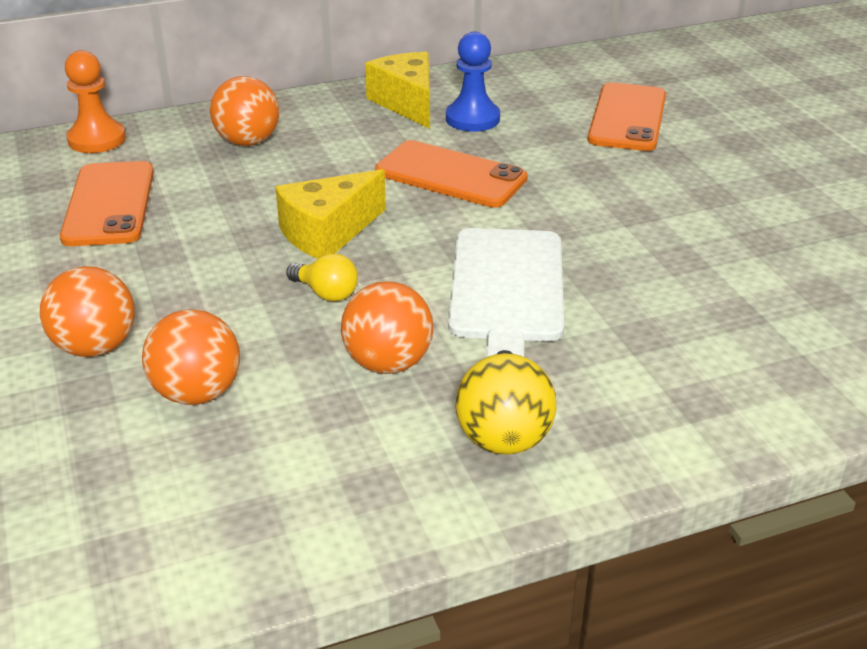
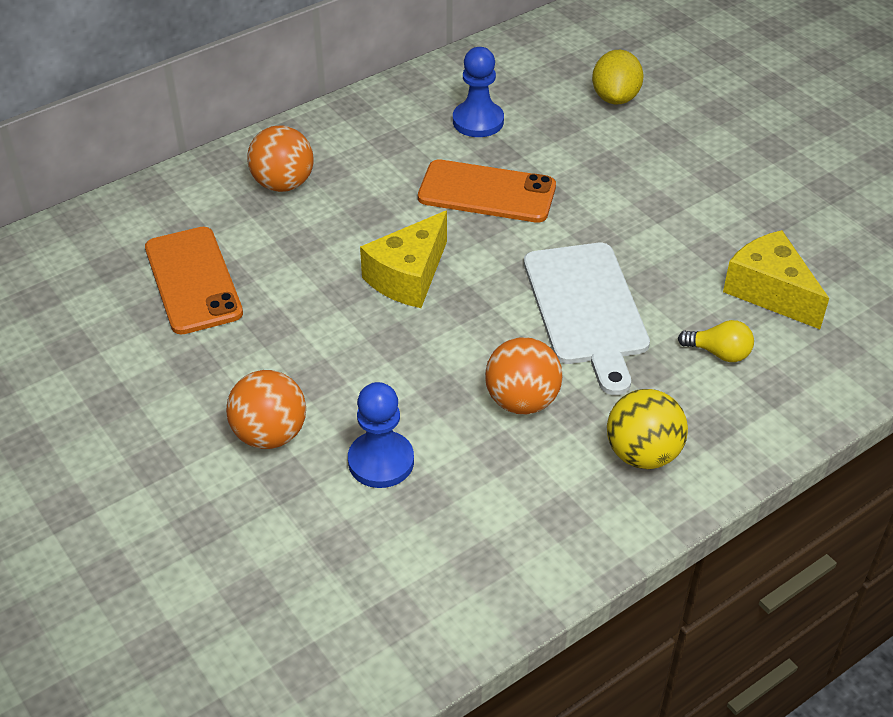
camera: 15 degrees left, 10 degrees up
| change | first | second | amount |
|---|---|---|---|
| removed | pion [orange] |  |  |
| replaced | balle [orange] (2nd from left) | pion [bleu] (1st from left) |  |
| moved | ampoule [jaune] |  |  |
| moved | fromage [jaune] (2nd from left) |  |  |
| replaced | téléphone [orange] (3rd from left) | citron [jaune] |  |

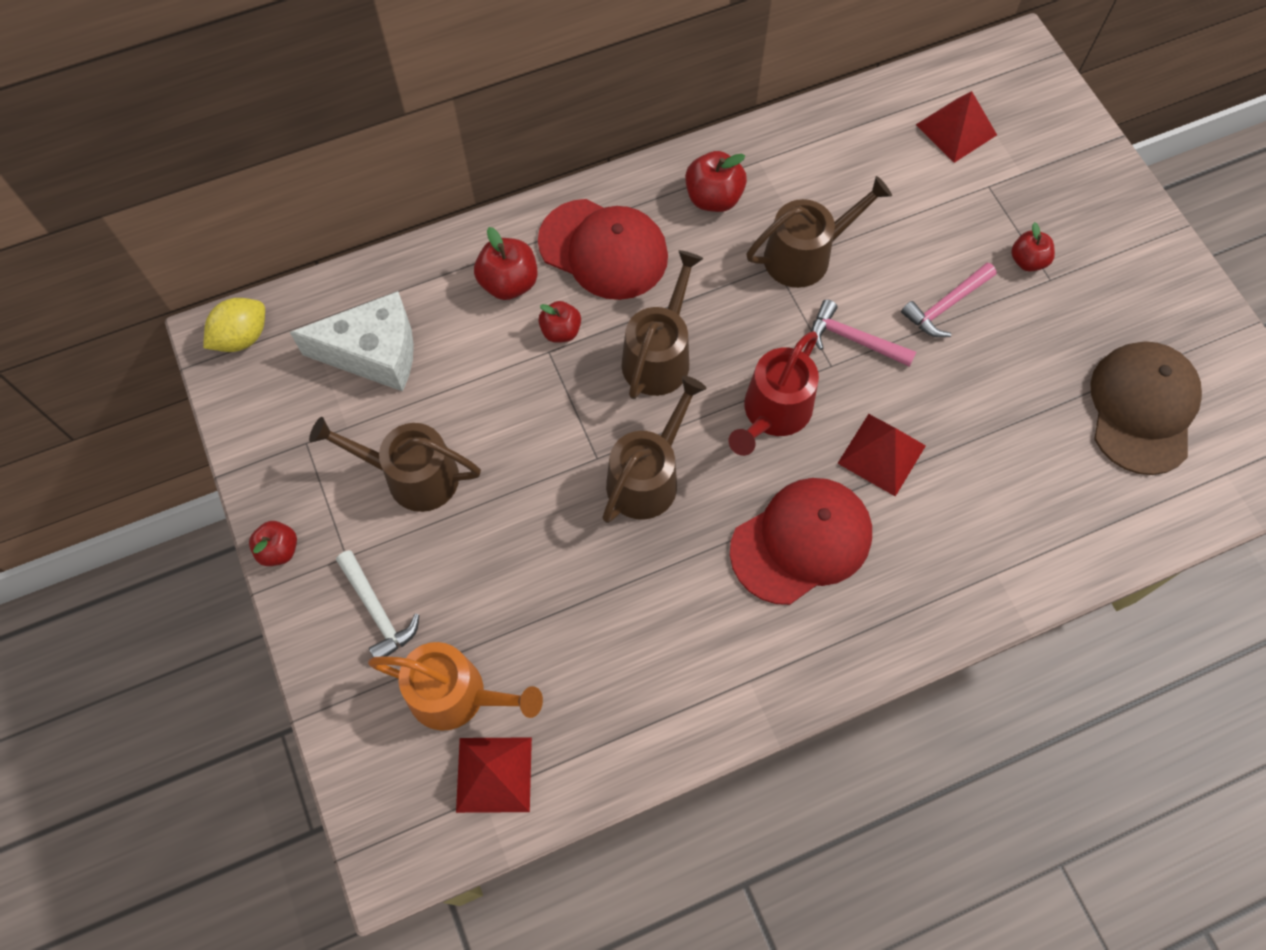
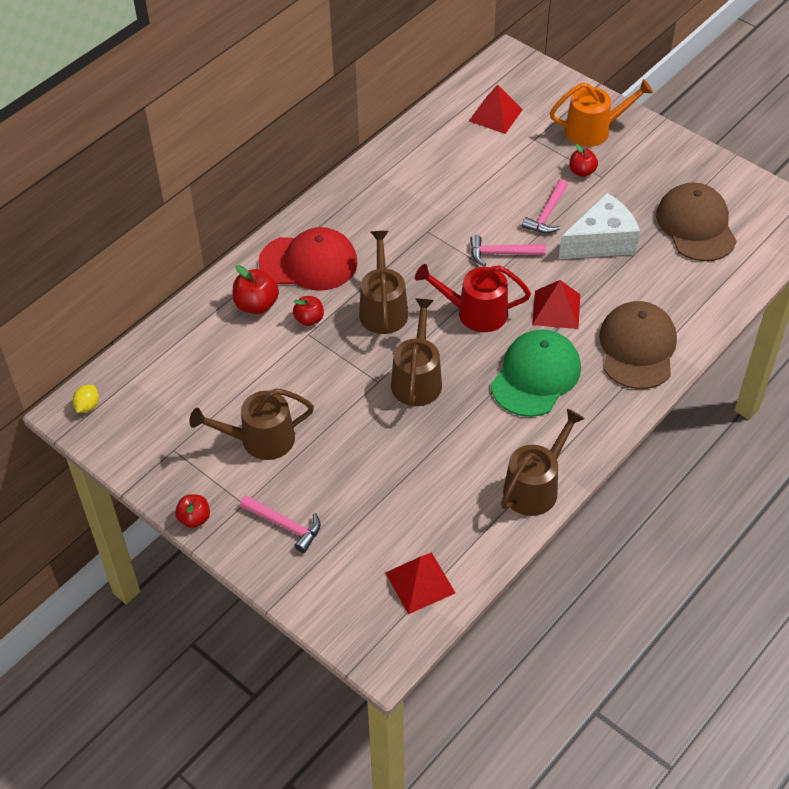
camera: 25 degrees left, 15 degrees down
| change | first | second | amount |
|---|---|---|---|
| resized | citron [jaune] |  | x0.65 |
| moved | fromage [blanc] |  |  |
| recoloured | marteau [blanc] | marteau [rose] (1st from left) |  |
| moved | arrosoir [orange] |  |  |
| removed | pomme [rouge] (4th from left) |  |  |
| turned | arrosoir [rouge] |  | 90 degrees clockwise |
| recoloured | casquette [rouge] (2nd from left) | casquette [vert] |  |
| moved | arrosoir [marron] (4th from left) |  |  |
| added |  | casquette [marron] (1st from left) |  |

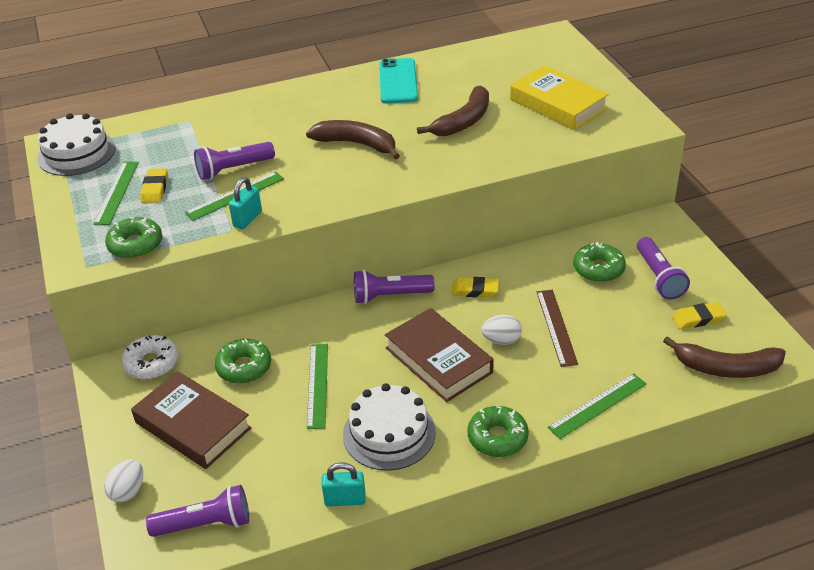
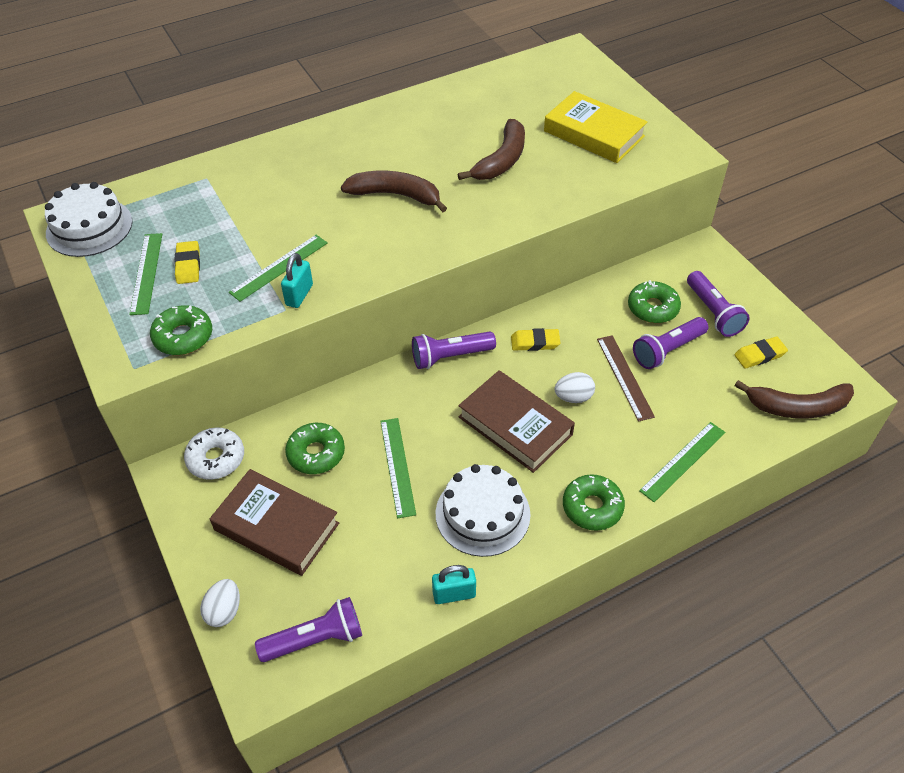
camera: 10 degrees left, 10 degrees up
| change | first | second | amount |
|---|---|---|---|
| moved | lampe de poche [violet] (2nd from left in the first image) | lampe de poche [violet] (3rd from left) |  |
| removed | téléphone [turquoise] |  |  |

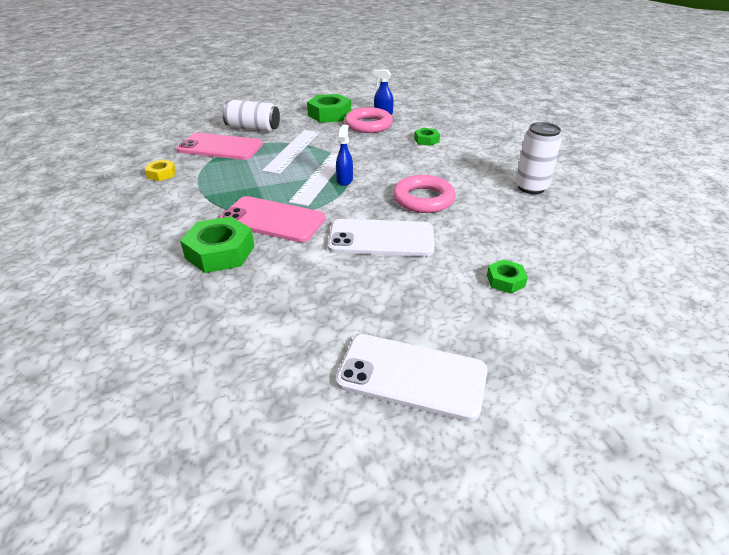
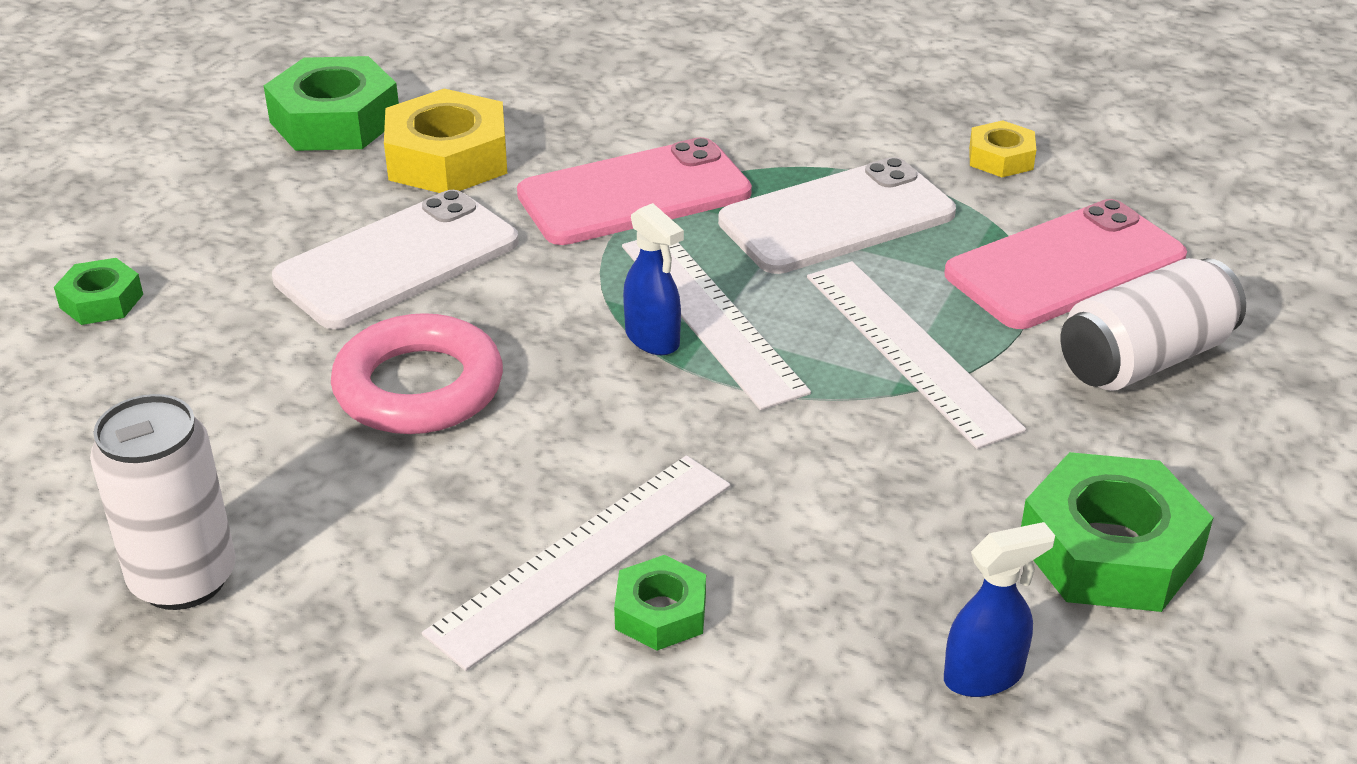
camera: 135 degrees right, 0 degrees up
| change | first | second | amount |
|---|---|---|---|
| moved | écrou [vert] (1st from left in the first image) | écrou [vert] (2nd from left) |  |
| moved | téléphone [blanc] (2nd from left) |  |  |
| removed | anneau [rose] (1st from left) |  |  |
| added |  | écrou [jaune] (1st from left) |  |
| added |  | règle [blanc] (1st from left) |  |

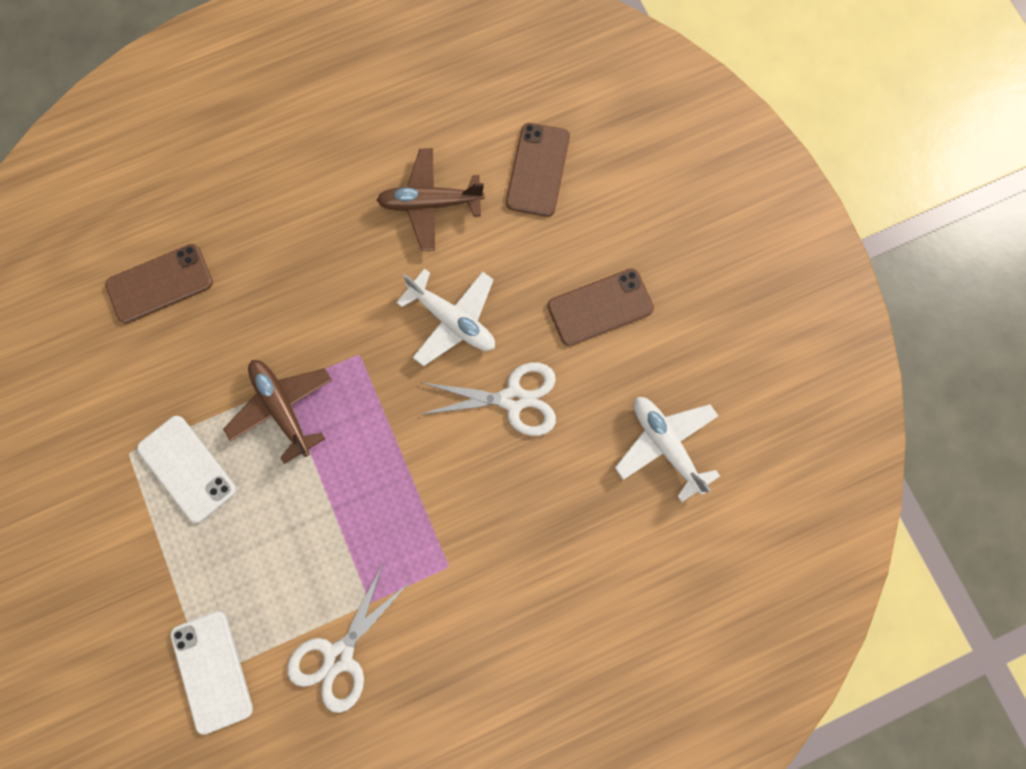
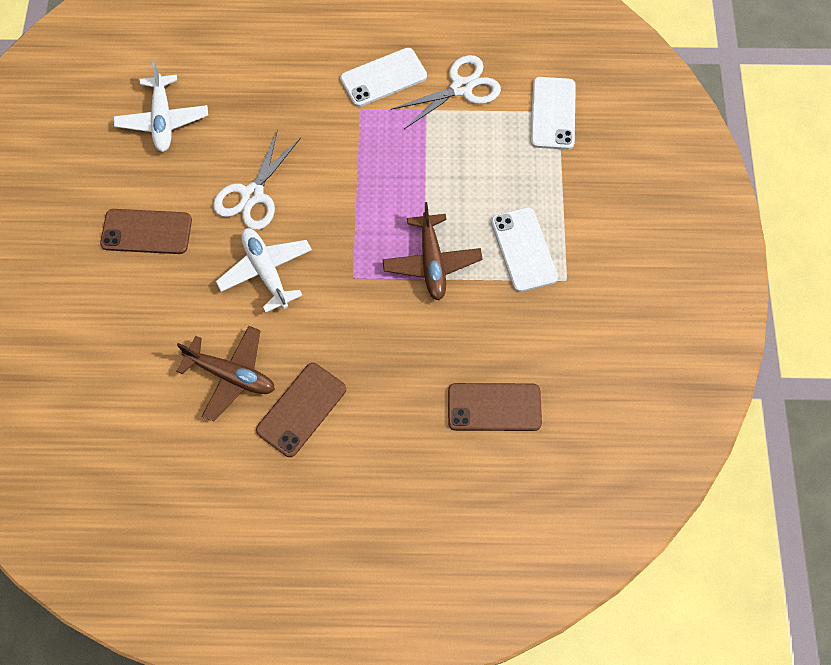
camera: 155 degrees left, 10 degrees down
| change | first | second | amount |
|---|---|---|---|
| turned | ciseaux [blanc] (2nd from left in the first image) | ciseaux [blanc] (1st from left) | 90 degrees counterclockwise |
| moved | téléphone [marron] (2nd from left) |  |  |
| added |  | téléphone [blanc] (1st from left) |  |

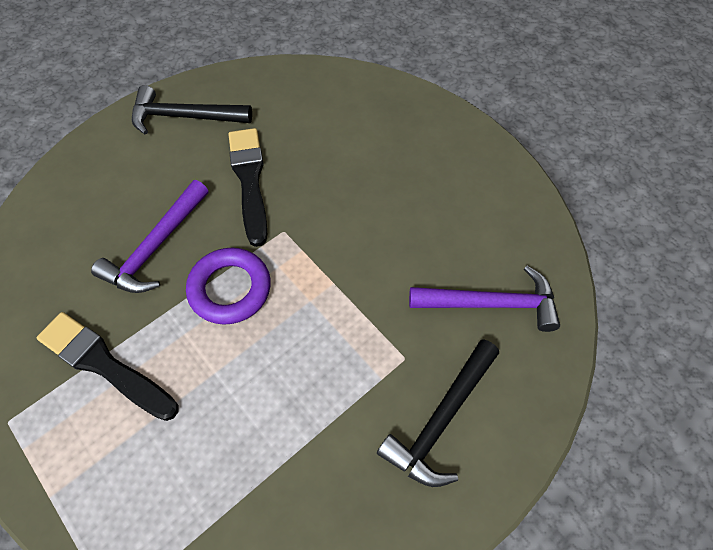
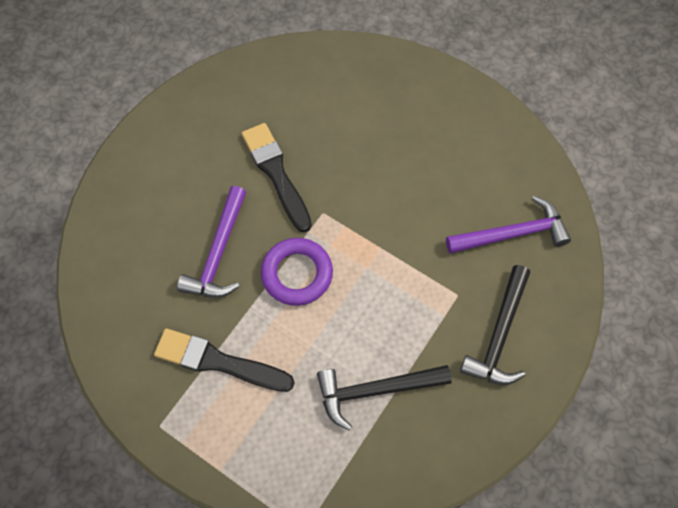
camera: 15 degrees left, 5 degrees up
| change | first | second | amount |
|---|---|---|---|
| moved | marteau [noir] (1st from left) |  |  |

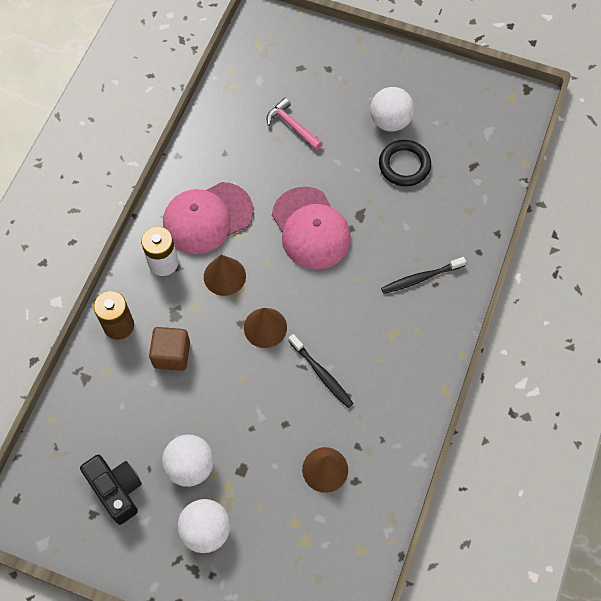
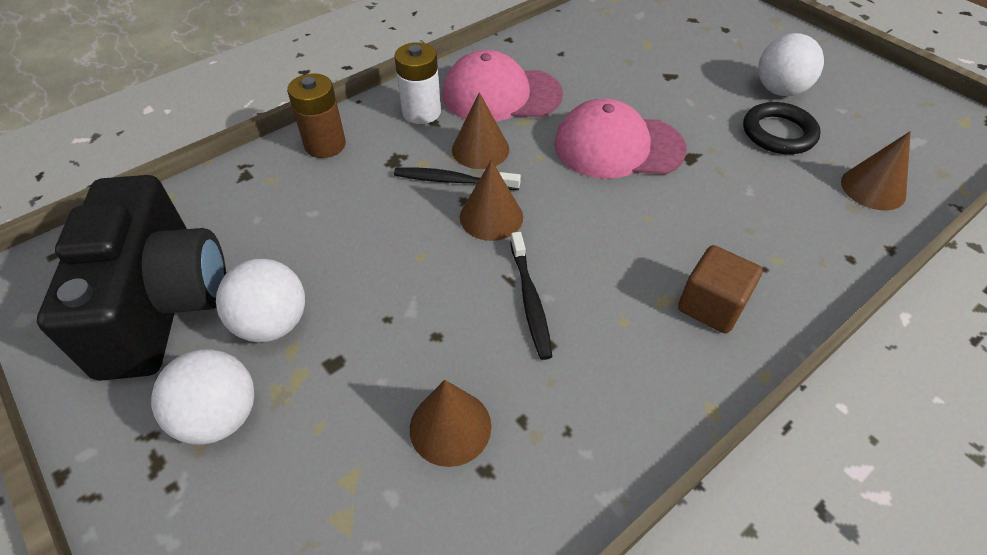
camera: 30 degrees right, 15 degrees down
| change | first | second | amount |
|---|---|---|---|
| resized | appareil photo [noir] |  | x1.76 |
| moved | cube [marron] |  |  |
| removed | marteau [rose] |  |  |
| turned | casquette [rose] (2nd from left) |  | 90 degrees clockwise |
| moved | brosse à dents [noir] (2nd from left in the first image) | brosse à dents [noir] (1st from left) |  |
| added |  | cône [marron] (4th from left) |  |

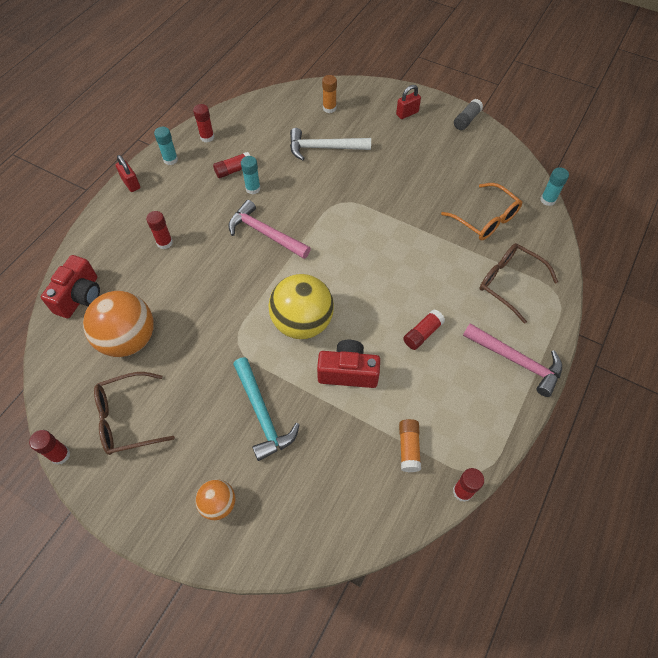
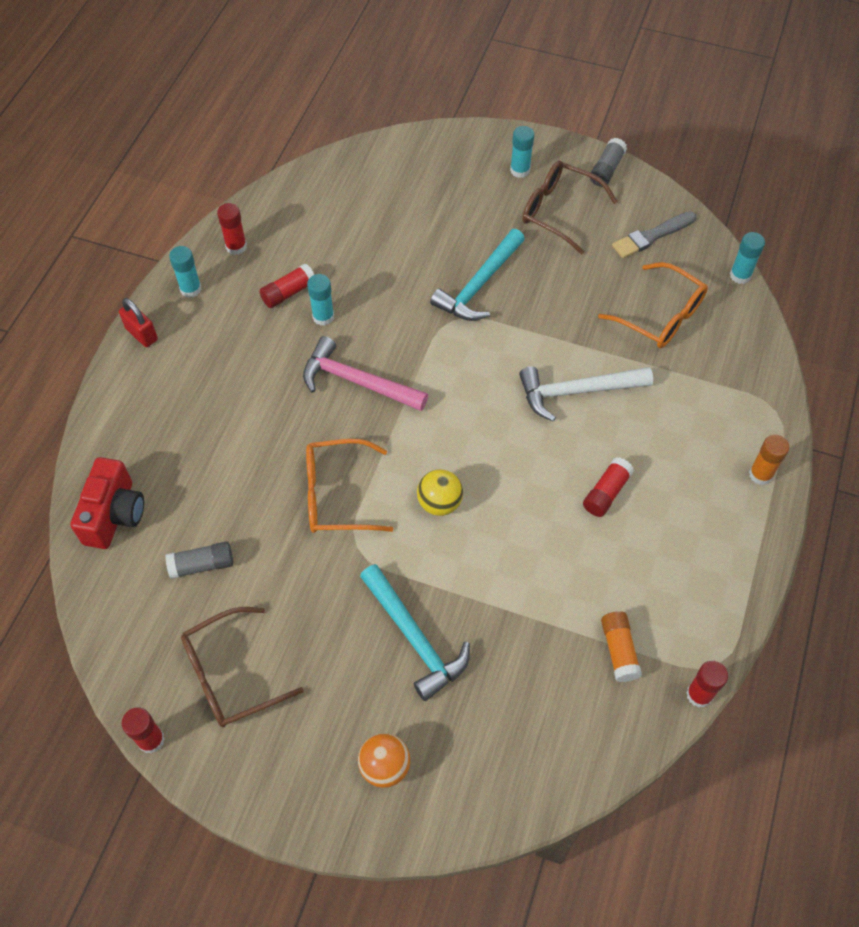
camera: 10 degrees left, 0 degrees up
| change | first | second | amount |
|---|---|---|---|
| replaced | balle [orange] (1st from left) | bâton de colle [gris] (1st from left) |  |
| removed | bâton de colle [rouge] (2nd from left) |  |  |
| resized | balle [jaune] |  | x0.52 |
| moved | marteau [blanc] |  |  |
| removed | appareil photo [rouge] (2nd from left) |  |  |
| moved | bâton de colle [orange] (1st from left in the first image) | bâton de colle [orange] (2nd from left) |  |
| replaced | cadenas [rouge] (2nd from left) | bâton de colle [turquoise] (3rd from left) |  |
| removed | marteau [rose] (2nd from left) |  |  |
| moved | lunettes [marron] (2nd from left) |  |  |
| added |  | lunettes [orange] (1st from left) |  |
| added |  | marteau [turquoise] (2nd from left) |  |
| added |  | pinceau [gris] |  |

